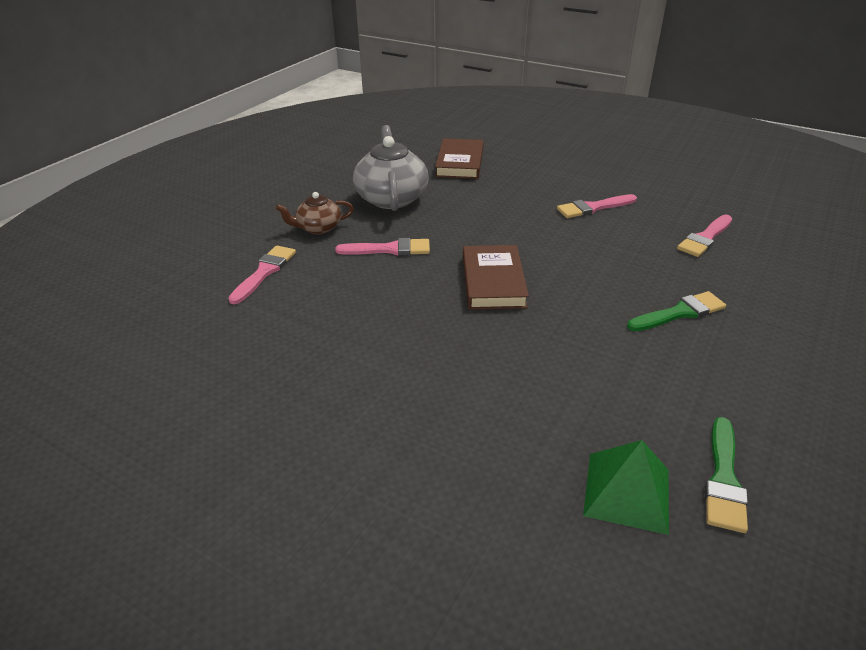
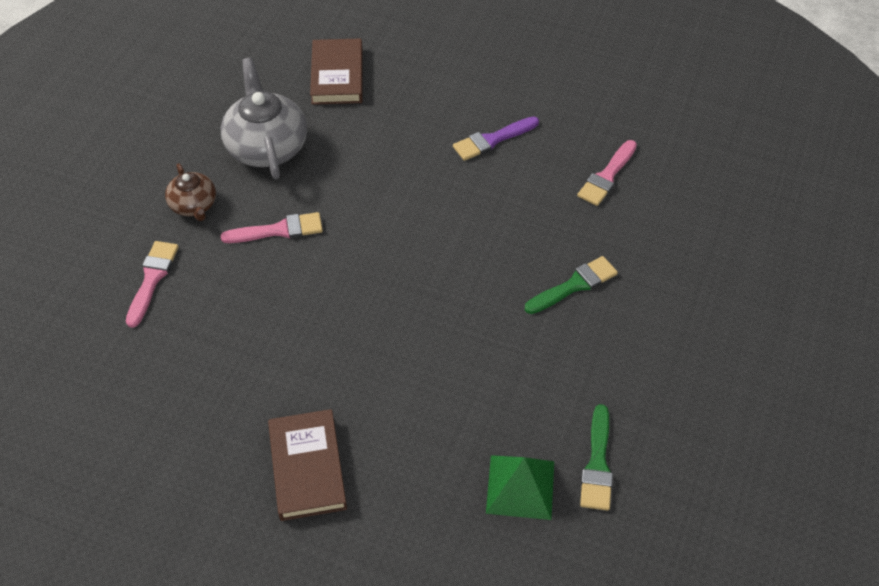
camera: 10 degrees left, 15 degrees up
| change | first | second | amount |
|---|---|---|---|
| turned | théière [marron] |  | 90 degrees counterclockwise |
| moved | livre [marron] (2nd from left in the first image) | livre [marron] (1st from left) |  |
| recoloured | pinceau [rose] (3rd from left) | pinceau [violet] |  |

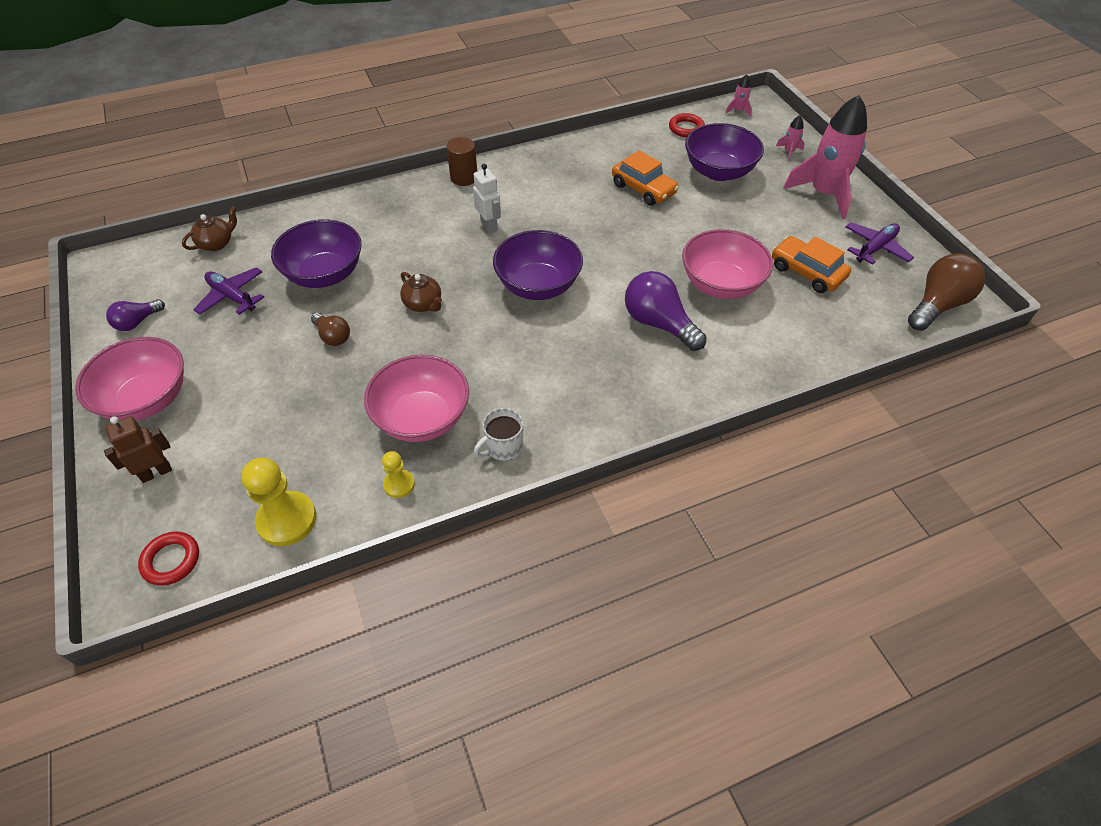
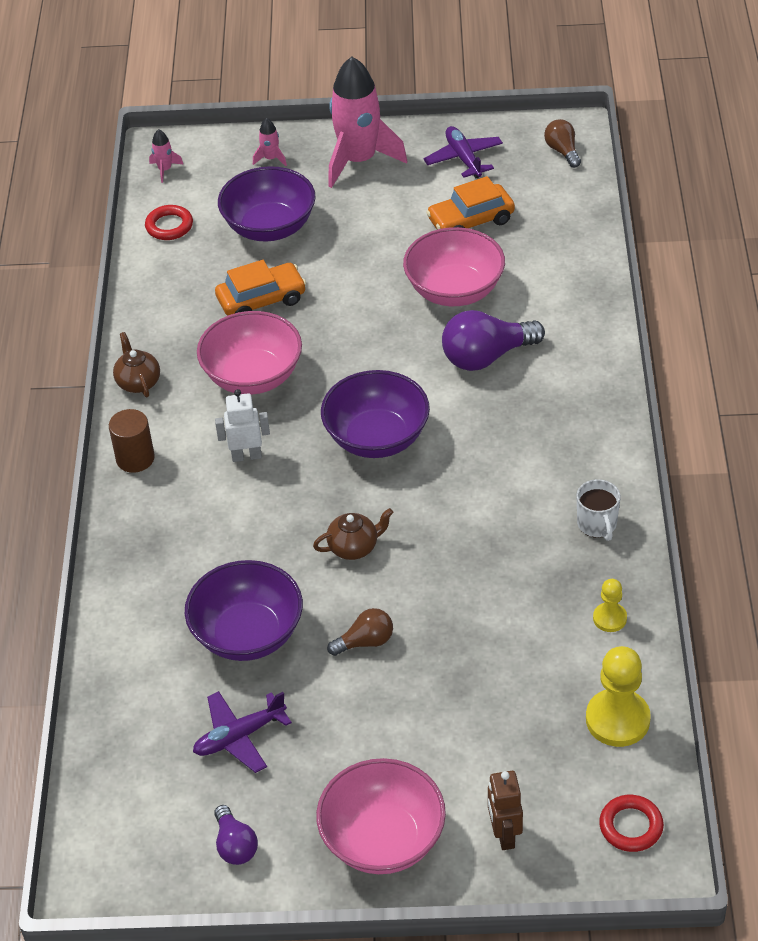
camera: 65 degrees left, 5 degrees down
| change | first | second | amount |
|---|---|---|---|
| moved | théière [marron] (1st from left) |  |  |
| moved | bol [rose] (2nd from left in the first image) | bol [rose] (1st from left) |  |
| resized | ampoule [marron] (2nd from left) |  | x0.56 |

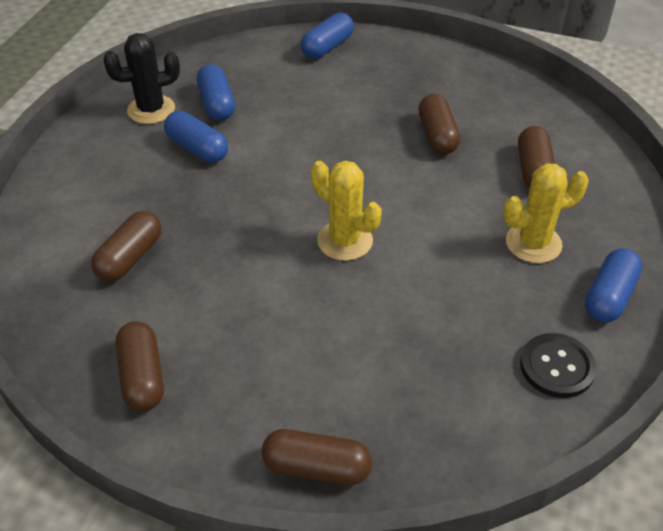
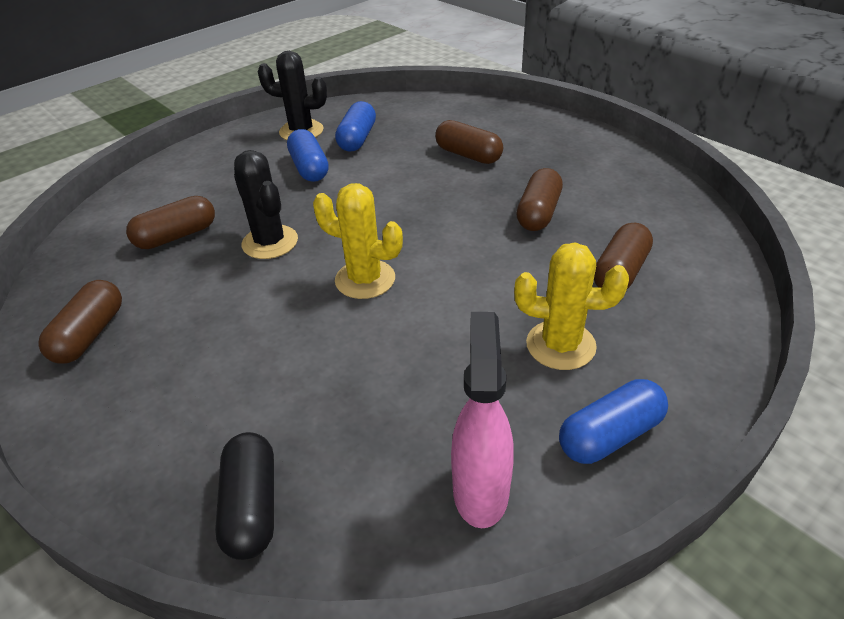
camera: 30 degrees right, 5 degrees down
| change | first | second | amount |
|---|---|---|---|
| moved | gélule [marron] (3rd from left) |  |  |
| removed | gélule [bleu] (3rd from left) |  |  |
| turned | cactus [jaune] (1st from left) |  | 45 degrees counterclockwise |
| replaced | bouton [noir] | vaporisateur [rose] |  |
| added |  | gélule [noir] |  |
| added |  | cactus [noir] (1st from left) |  |

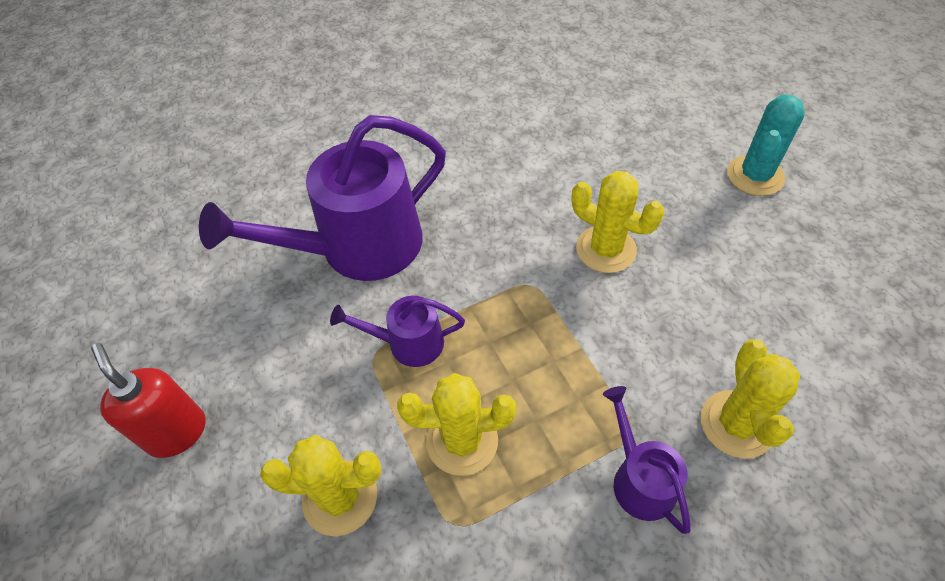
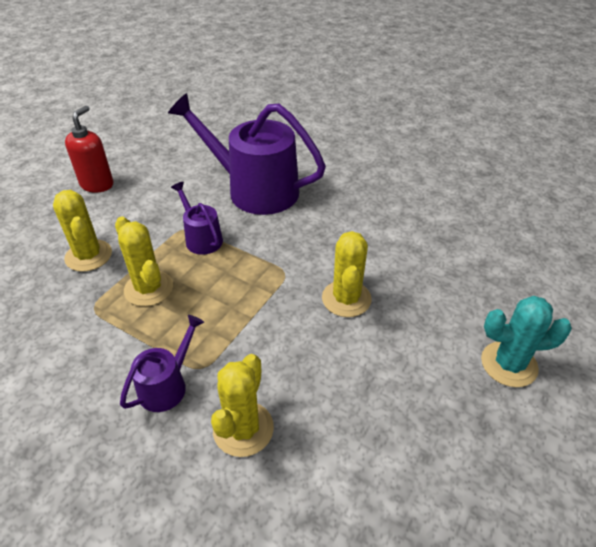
camera: 55 degrees right, 10 degrees down
| change | first | second | amount |
|---|---|---|---|
| turned | cactus [jaune] (4th from left in the first image) | cactus [jaune] (3rd from left) | 45 degrees counterclockwise |

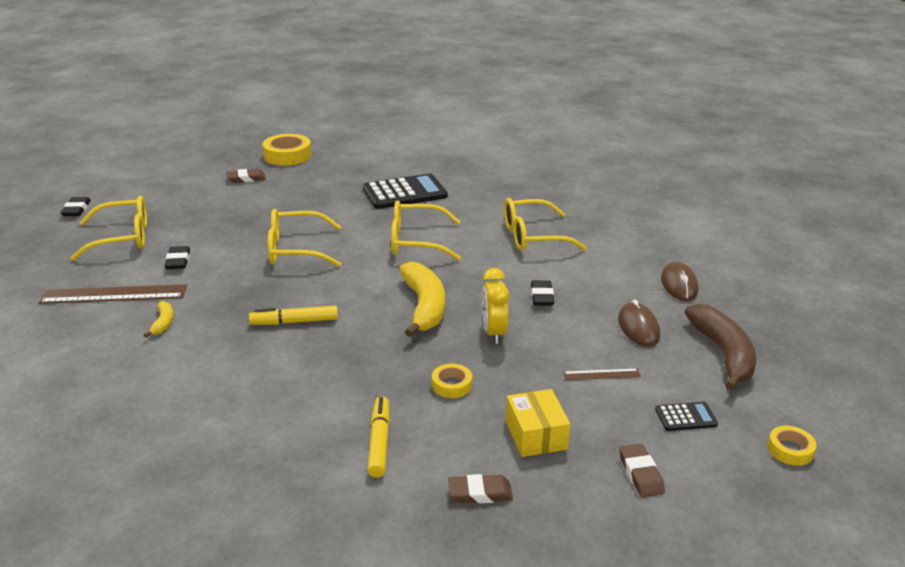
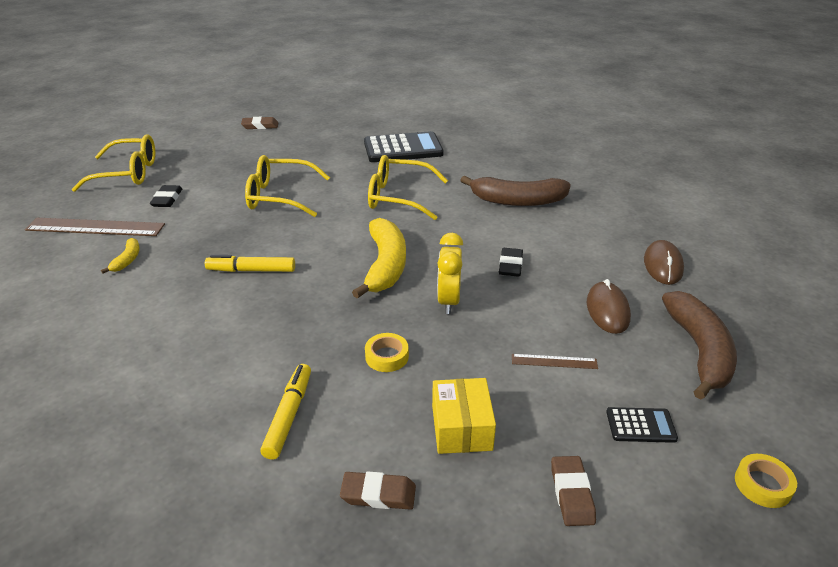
camera: 10 degrees right, 5 degrees up
| change | first | second | amount |
|---|---|---|---|
| removed | gomme [noir] (1st from left) |  |  |
| removed | ruban adhésif [jaune] (1st from left) |  |  |
| replaced | lunettes [jaune] (4th from left) | banane [marron] (1st from left) |  |

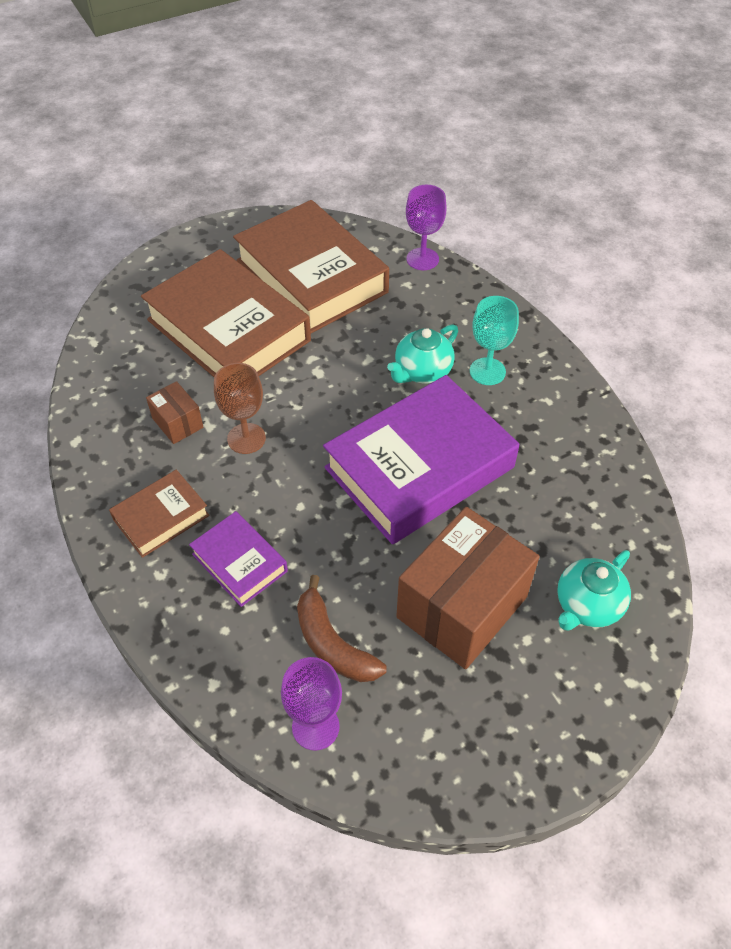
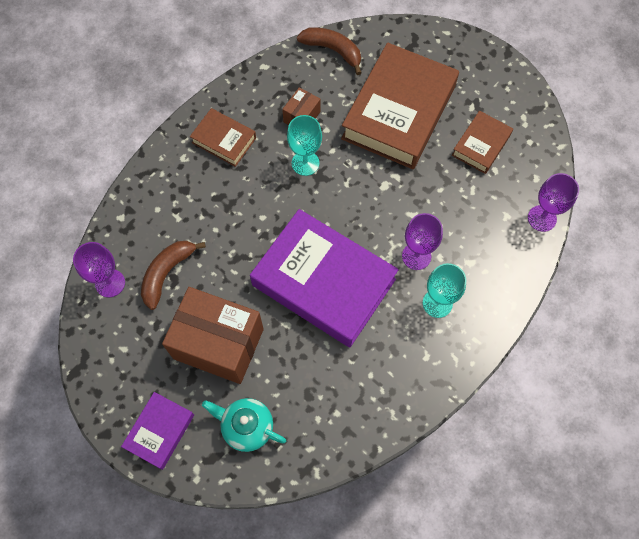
camera: 70 degrees right, 15 degrees up
| change | first | second | amount |
|---|---|---|---|
| moved | livre [violet] (1st from left) |  |  |
| recoloured | verre à pied [marron] | verre à pied [turquoise] (1st from left) |  |
| resized | livre [marron] (3rd from left) |  | x0.48 |
| replaced | théière [turquoise] (1st from left) | verre à pied [violet] (2nd from left) |  |
| added |  | banane [marron] (2nd from left) |  |

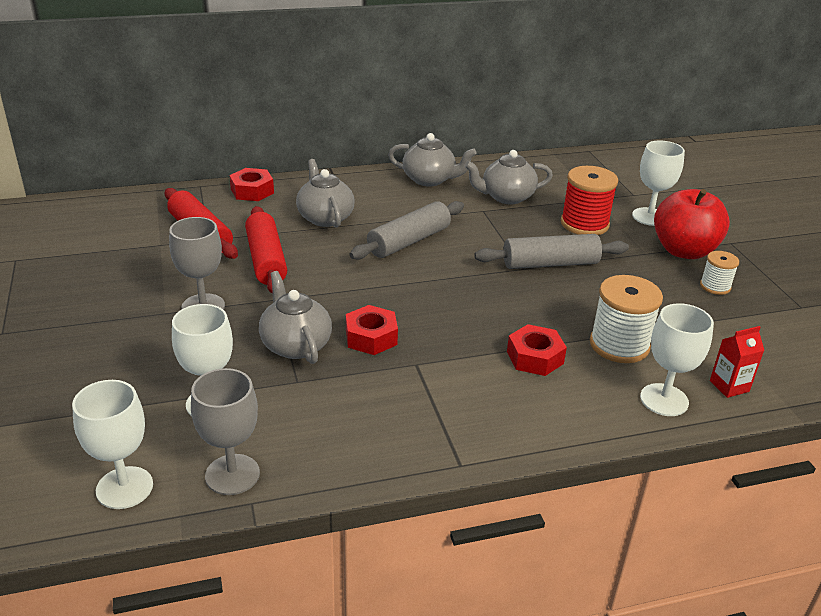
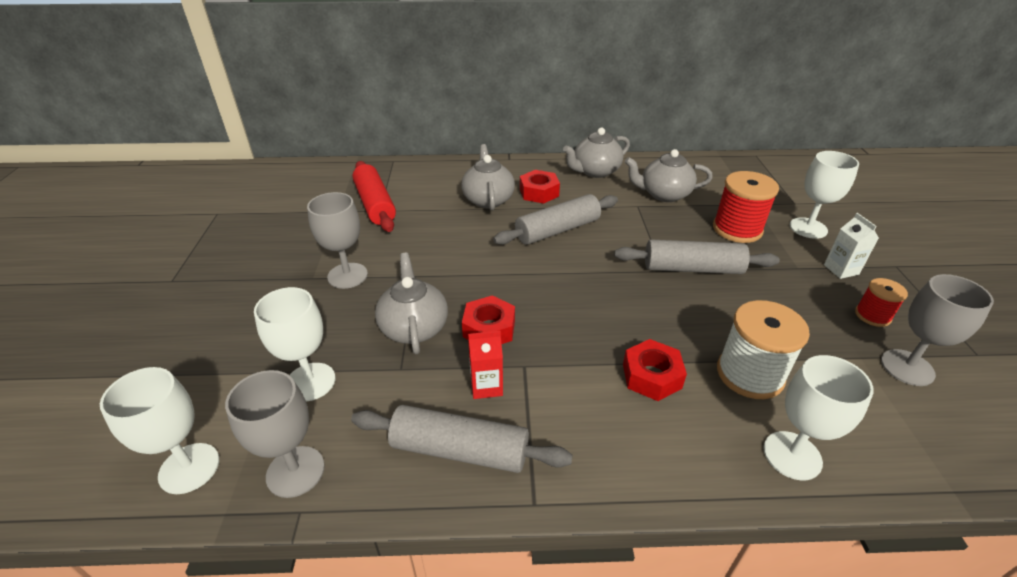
camera: 15 degrees right, 5 degrees up
| change | first | second | amount |
|---|---|---|---|
| moved | écrou [rouge] (1st from left in the first image) | écrou [rouge] (2nd from left) |  |
| removed | rouleau à pâtisserie [rouge] (2nd from left) |  |  |
| turned | théière [gris] (3rd from left) |  | 120 degrees clockwise |
| replaced | pomme [rouge] | brique de lait [blanc] |  |
| recoloured | bobine [blanc] (2nd from left) | bobine [rouge] (2nd from left) |  |
| moved | brique de lait [rouge] |  |  |
| added |  | rouleau à pâtisserie [gris] (1st from left) |  |
| added |  | verre à pied [gris] (3rd from left) |  |

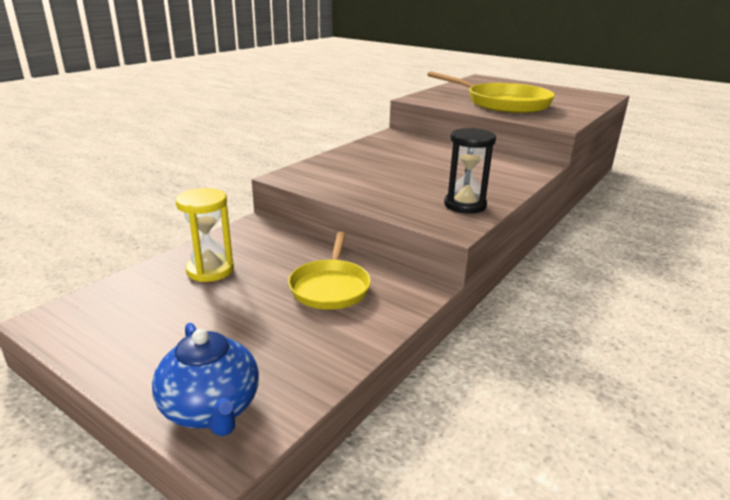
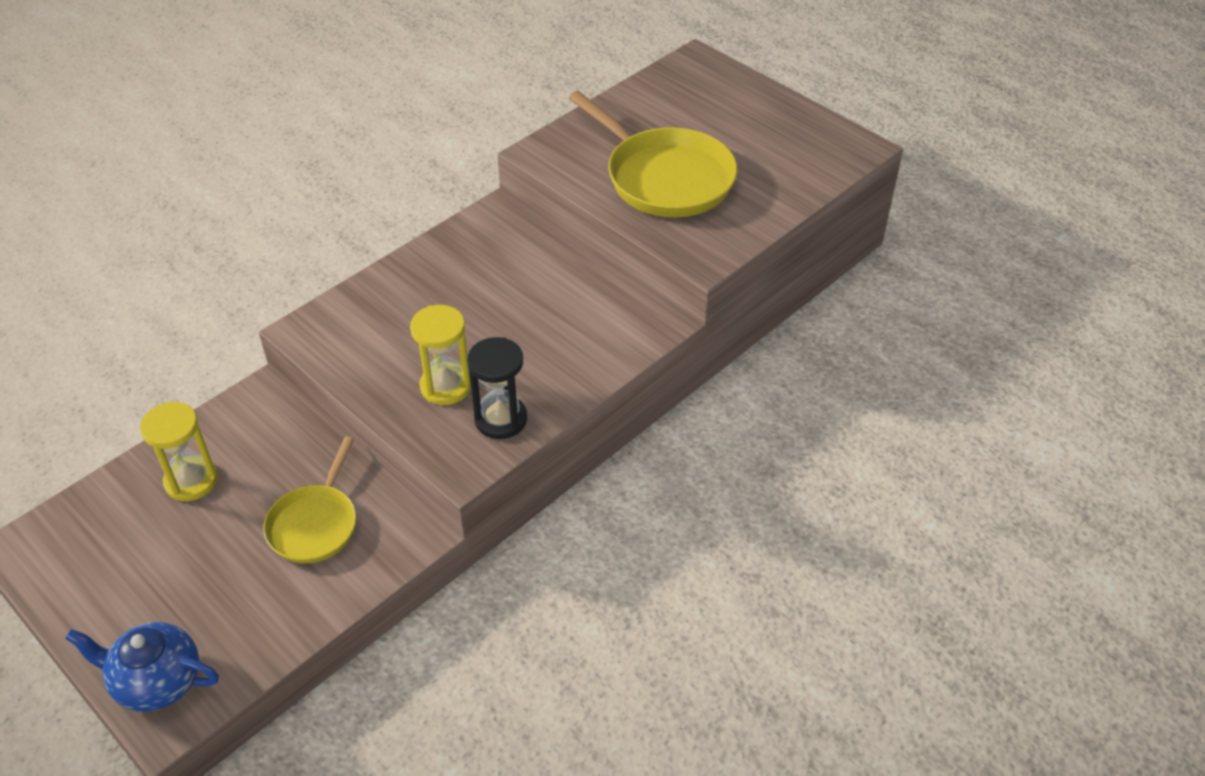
camera: 10 degrees right, 20 degrees up
| change | first | second | amount |
|---|---|---|---|
| turned | théière [bleu] |  | 120 degrees clockwise |
| added |  | sablier [jaune] (2nd from left) |  |

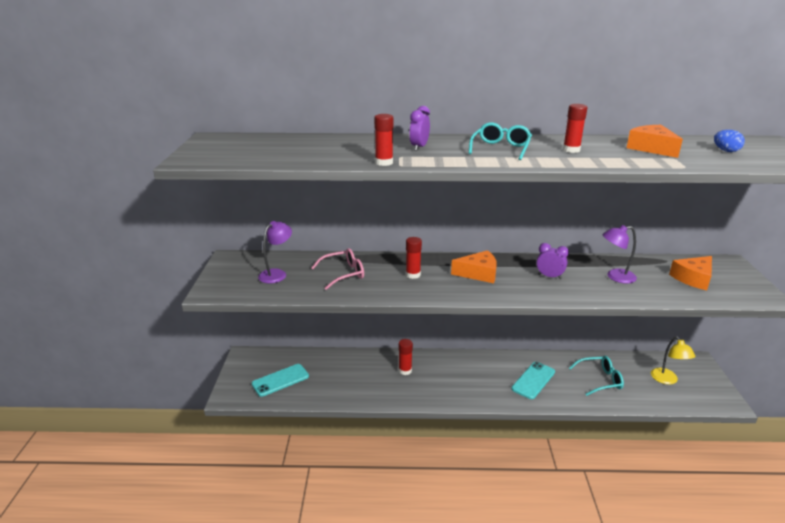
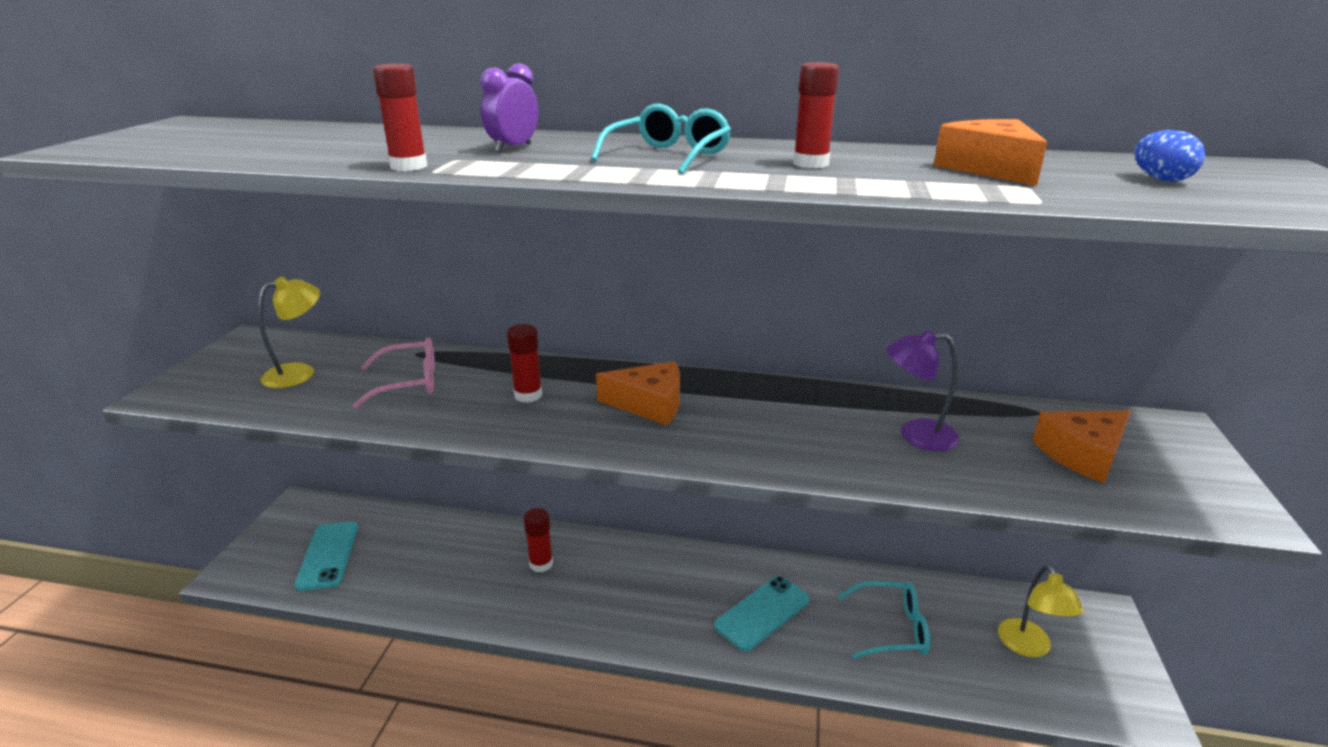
camera: 10 degrees right, 0 degrees up
| change | first | second | amount |
|---|---|---|---|
| turned | téléphone [turquoise] (1st from left) |  | 75 degrees counterclockwise |
| recoloured | lampe [violet] (1st from left) | lampe [jaune] (1st from left) |  |
| removed | réveil [violet] (2nd from left) |  |  |

